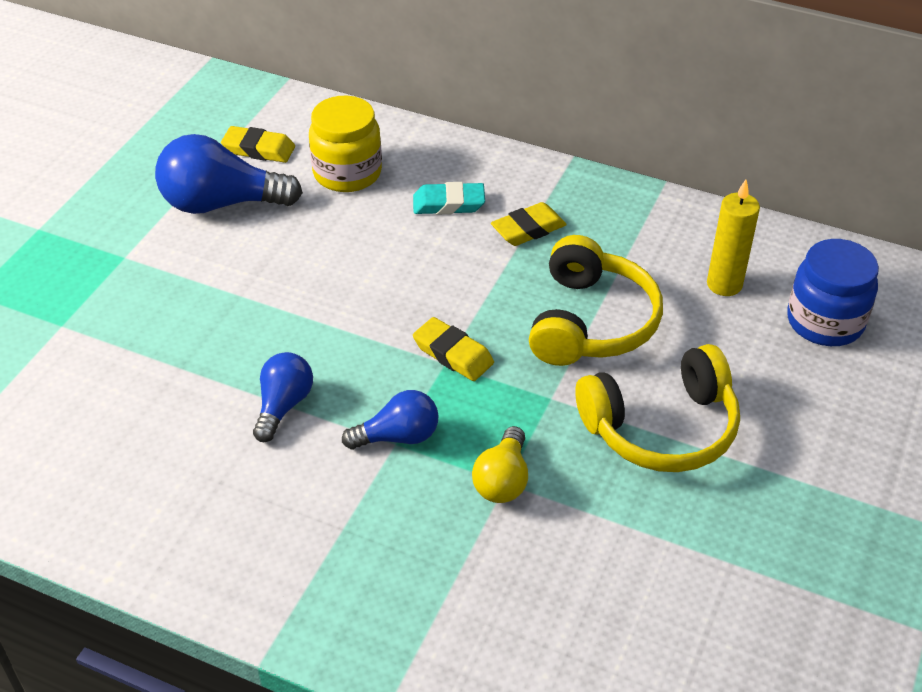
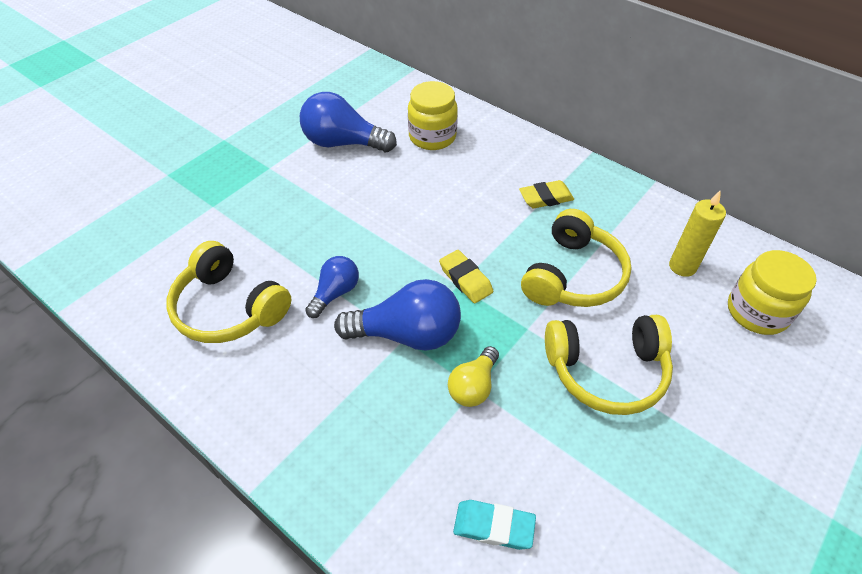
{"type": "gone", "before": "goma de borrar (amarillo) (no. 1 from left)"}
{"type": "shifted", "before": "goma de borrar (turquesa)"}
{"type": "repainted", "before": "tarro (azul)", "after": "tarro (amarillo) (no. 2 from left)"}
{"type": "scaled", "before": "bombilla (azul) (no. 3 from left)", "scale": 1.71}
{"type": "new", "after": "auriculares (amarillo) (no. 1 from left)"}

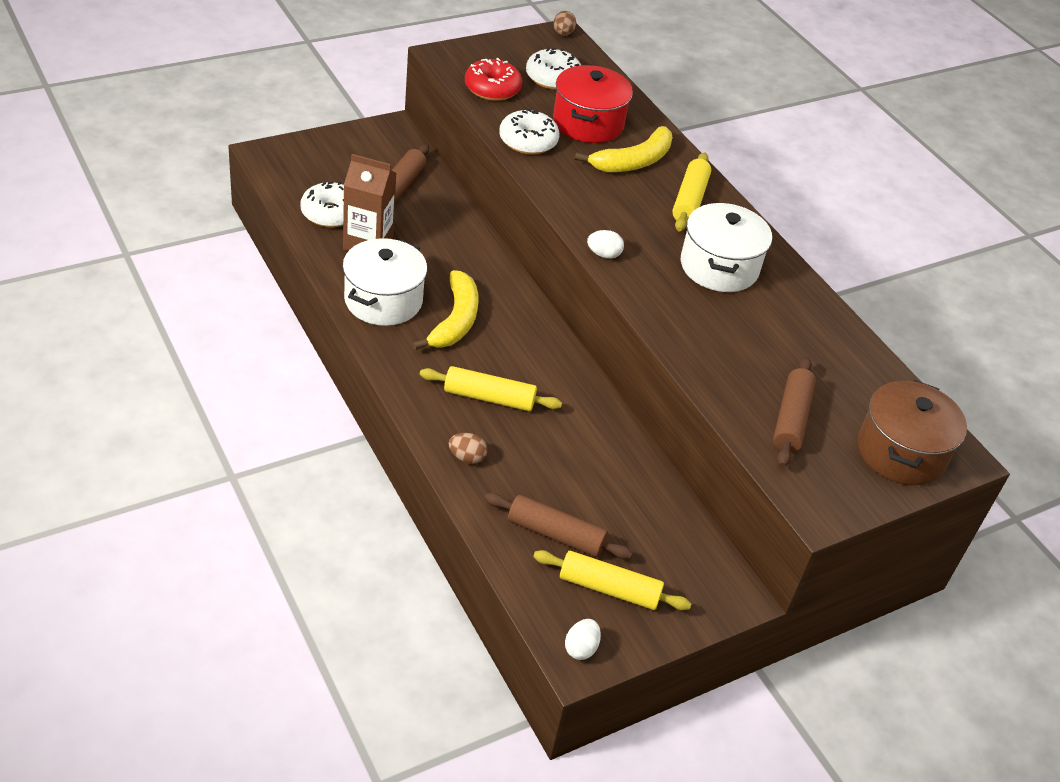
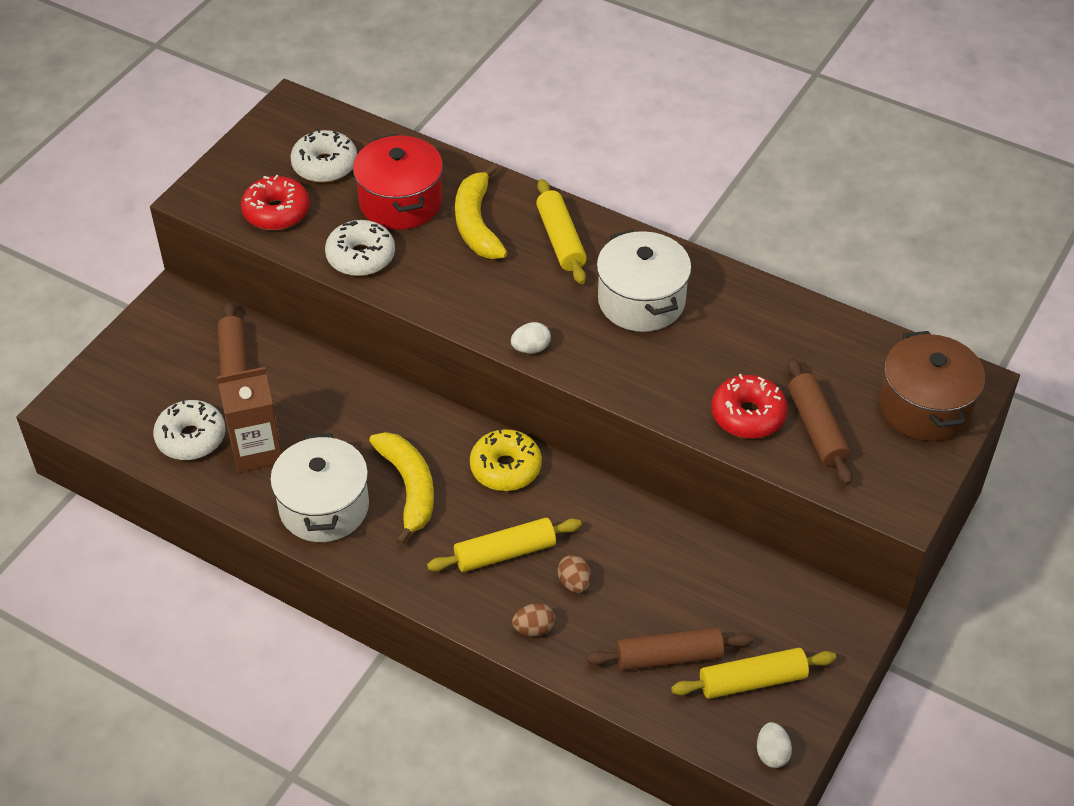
{"type": "shifted", "before": "huevo (marrón) (no. 2 from left)"}
{"type": "rotated", "before": "plátano (amarillo) (no. 2 from left)", "turn": 150}
{"type": "new", "after": "rosquilla (rojo) (no. 2 from left)"}
{"type": "new", "after": "rosquilla (amarillo)"}

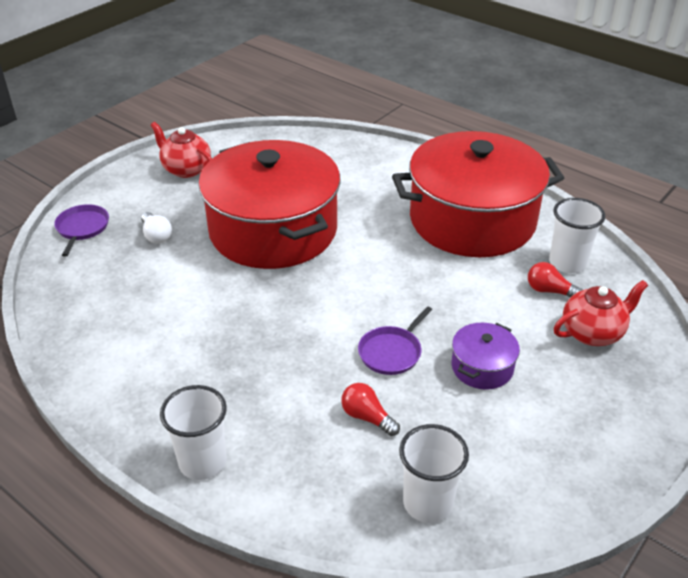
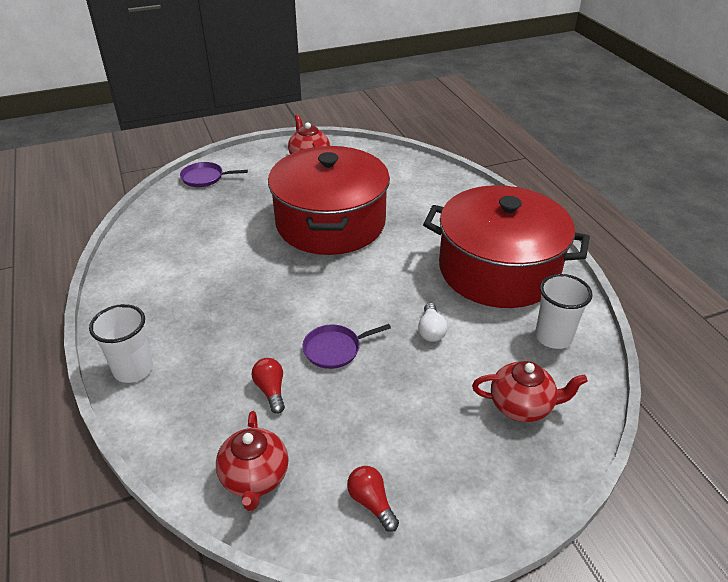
{"type": "rotated", "before": "sartén (morado) (no. 1 from left)", "turn": -120}
{"type": "shifted", "before": "bombilla (blanco)"}
{"type": "shifted", "before": "bombilla (rojo) (no. 2 from left)"}
{"type": "gone", "before": "olla (morado)"}
{"type": "swapped", "before": "vaso (blanco) (no. 2 from left)", "after": "tetera (rojo) (no. 1 from left)"}

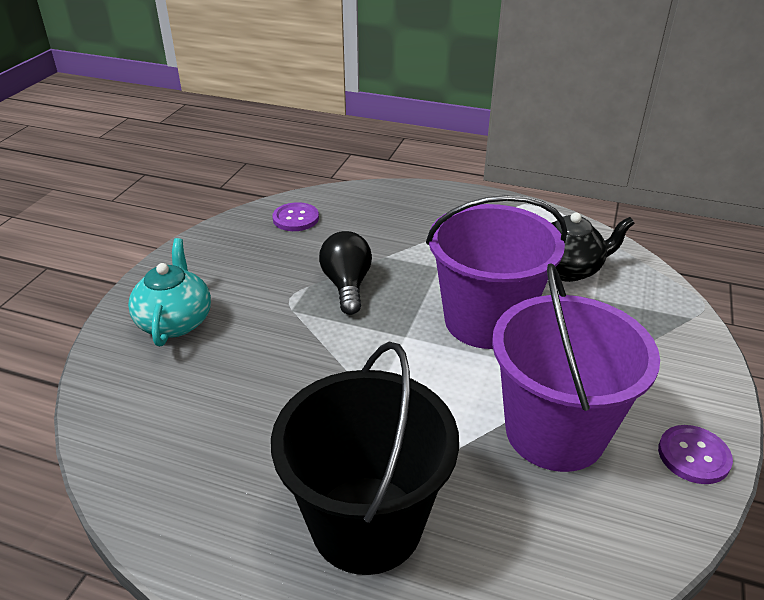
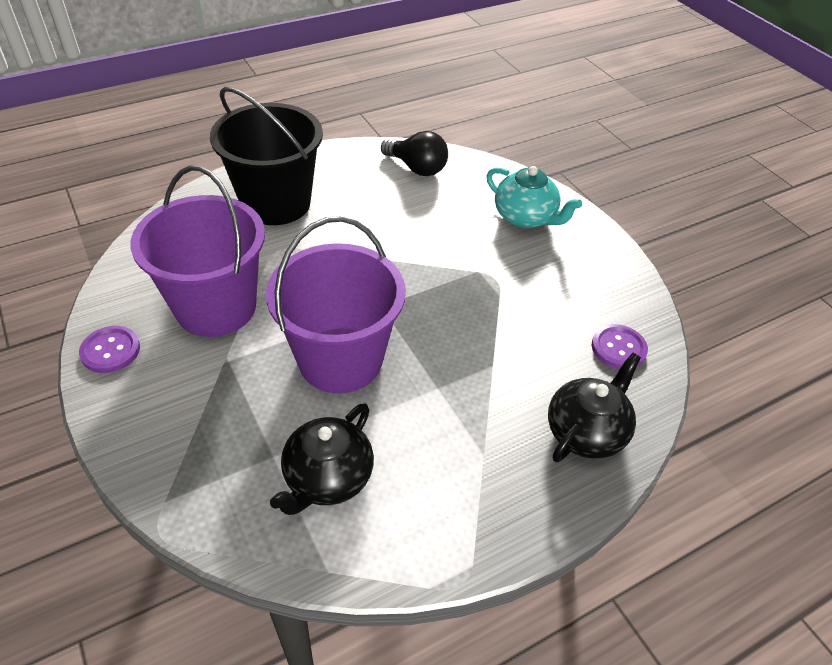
{"type": "shifted", "before": "bombilla (negro)"}
{"type": "new", "after": "tetera (negro) (no. 2 from left)"}

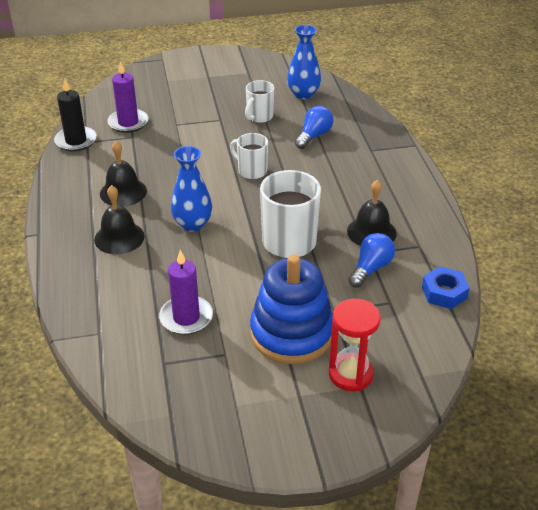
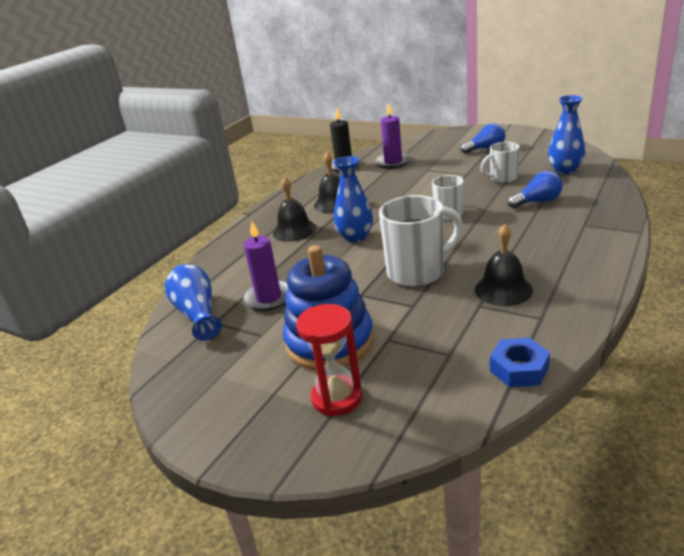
{"type": "shifted", "before": "bombilla (azul) (no. 2 from left in the first image)", "after": "bombilla (azul) (no. 1 from left)"}
{"type": "new", "after": "florero (azul) (no. 1 from left)"}

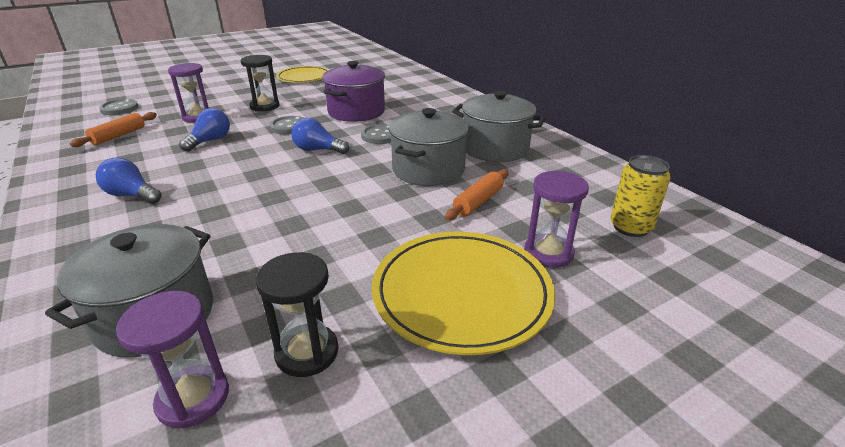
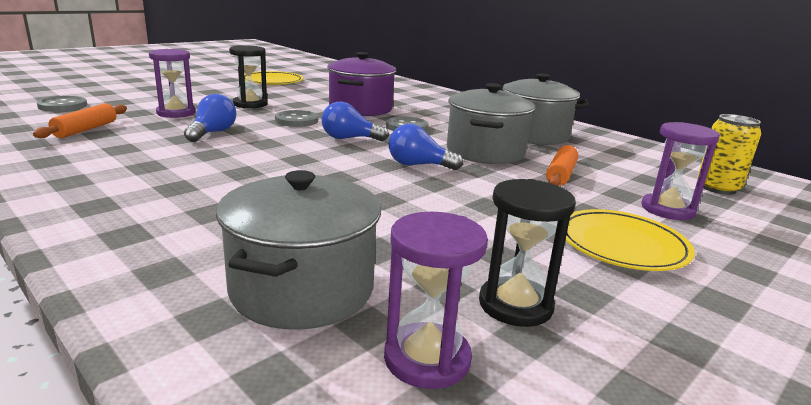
{"type": "shifted", "before": "bombilla (azul) (no. 1 from left in the first image)", "after": "bombilla (azul) (no. 3 from left)"}
{"type": "scaled", "before": "plato (amarillo) (no. 2 from left)", "scale": 0.66}

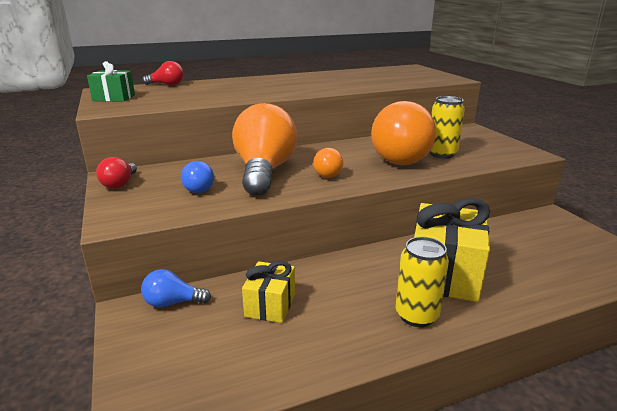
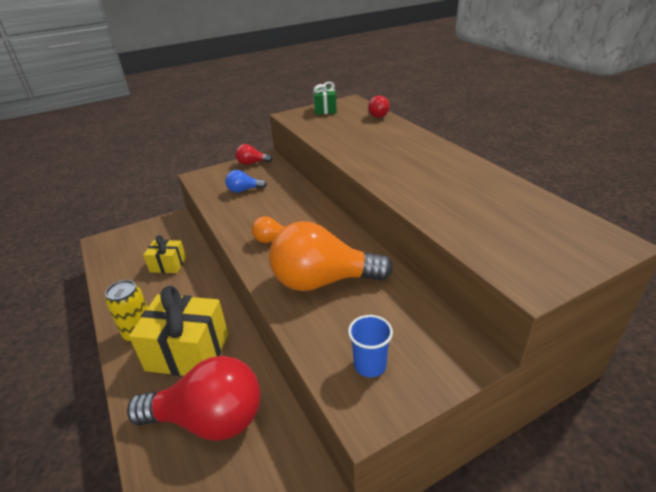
{"type": "gone", "before": "lata (amarillo) (no. 2 from left)"}
{"type": "gone", "before": "bombilla (naranja) (no. 1 from left)"}
{"type": "gone", "before": "bombilla (azul) (no. 1 from left)"}
{"type": "new", "after": "vaso (azul)"}
{"type": "new", "after": "bombilla (rojo) (no. 1 from left)"}

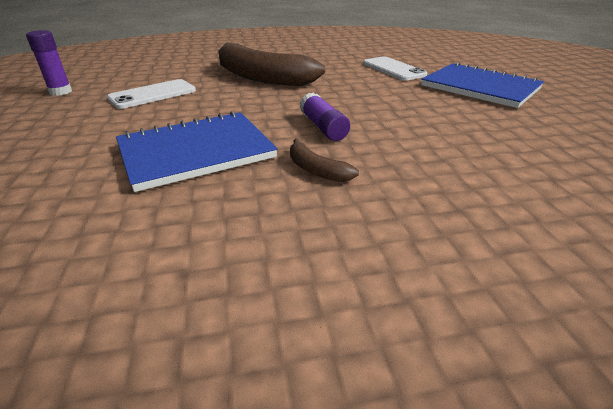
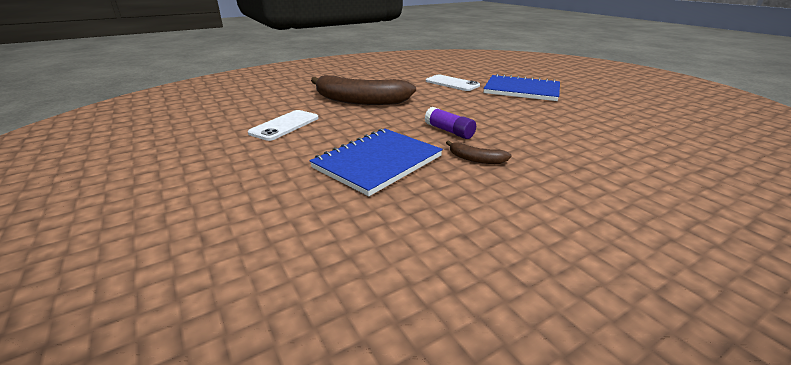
{"type": "gone", "before": "barra de pegamento (morado) (no. 1 from left)"}

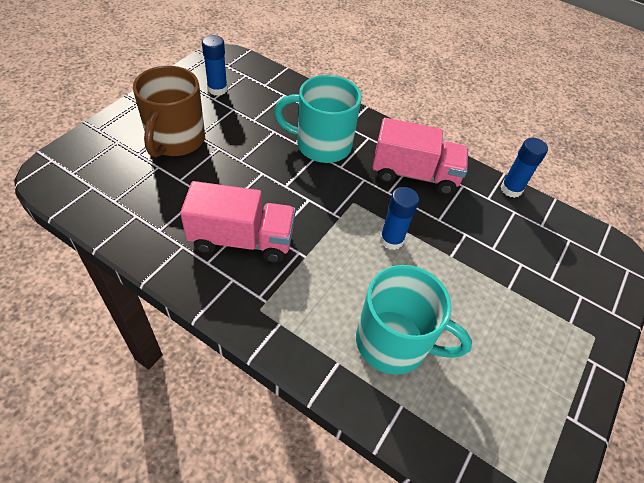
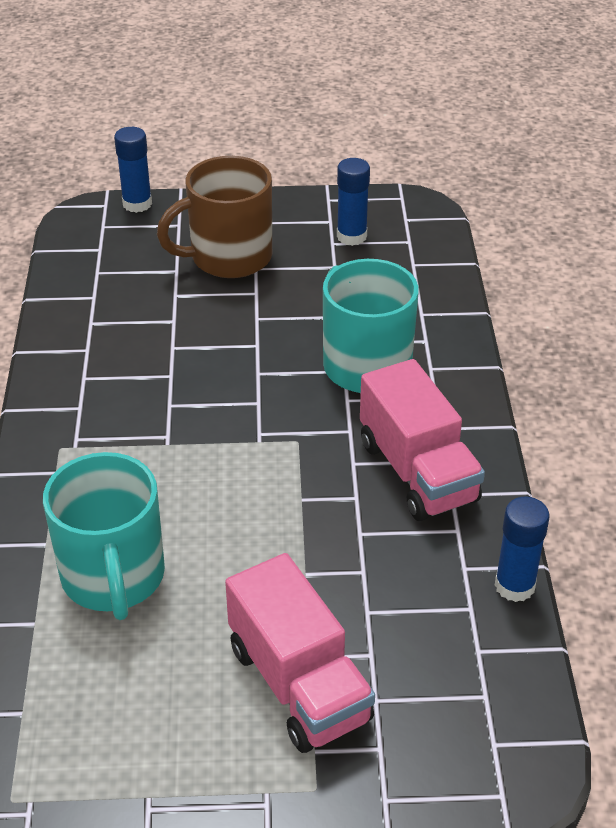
{"type": "shifted", "before": "camión (rosa) (no. 1 from left)"}
{"type": "shifted", "before": "barra de pegamento (azul) (no. 2 from left in the first image)", "after": "barra de pegamento (azul) (no. 1 from left)"}

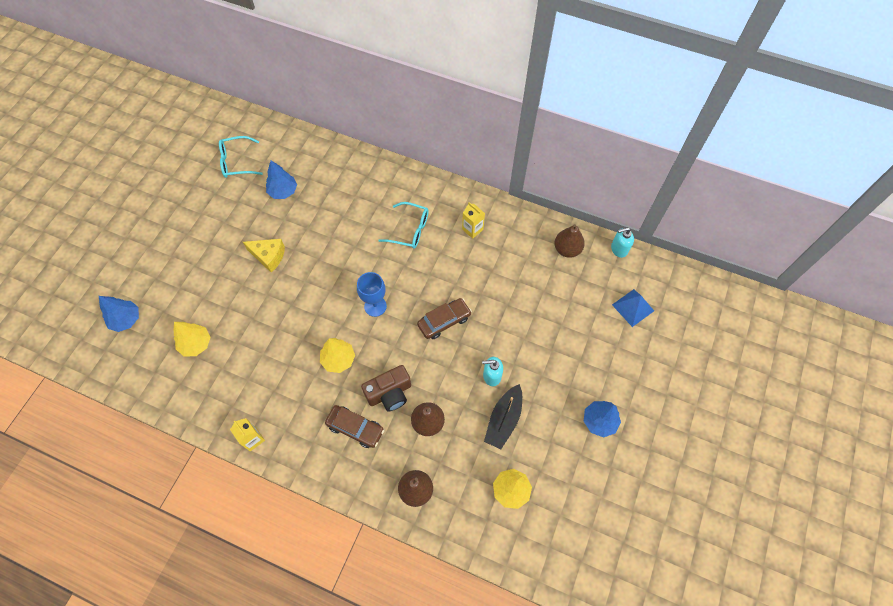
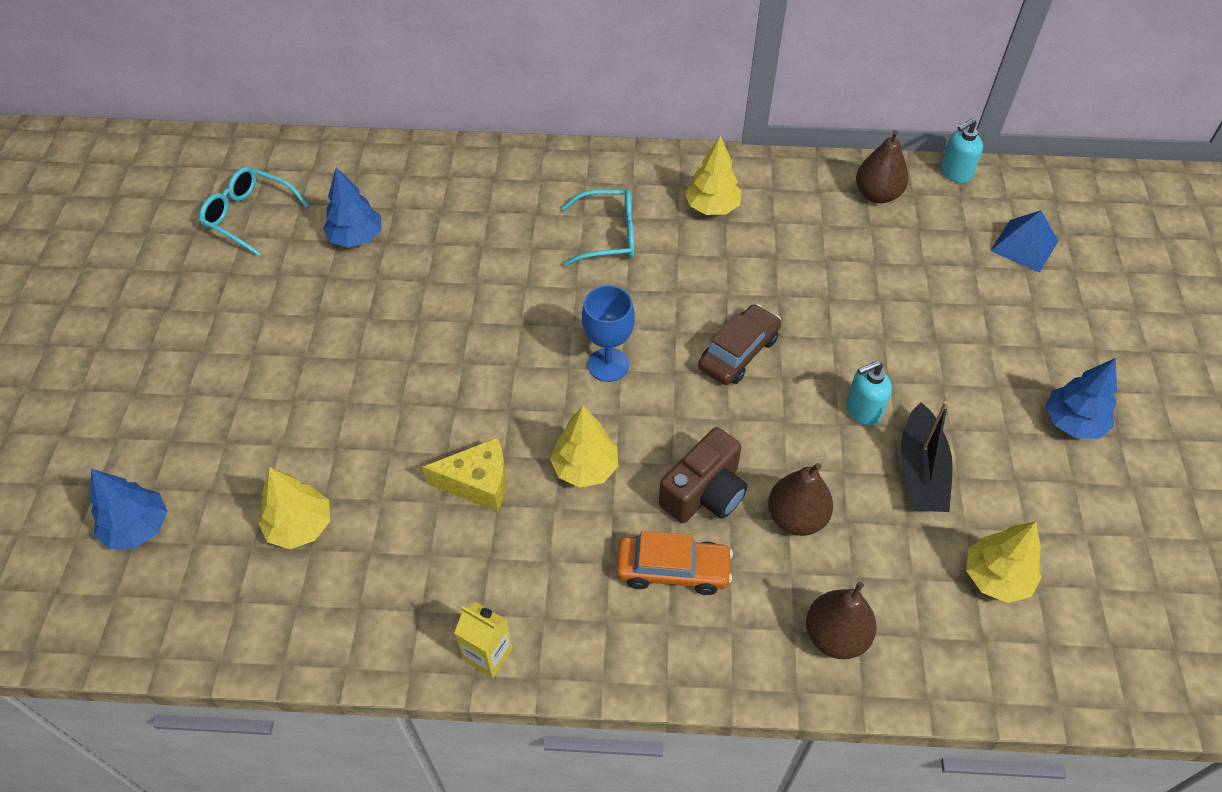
{"type": "rotated", "before": "gafas (turquesa) (no. 1 from left)", "turn": 60}
{"type": "swapped", "before": "cartón de leche (amarillo) (no. 2 from left)", "after": "árbol (amarillo) (no. 3 from left)"}
{"type": "shifted", "before": "queso (amarillo)"}
{"type": "repainted", "before": "coche (marrón) (no. 1 from left)", "after": "coche (naranja)"}

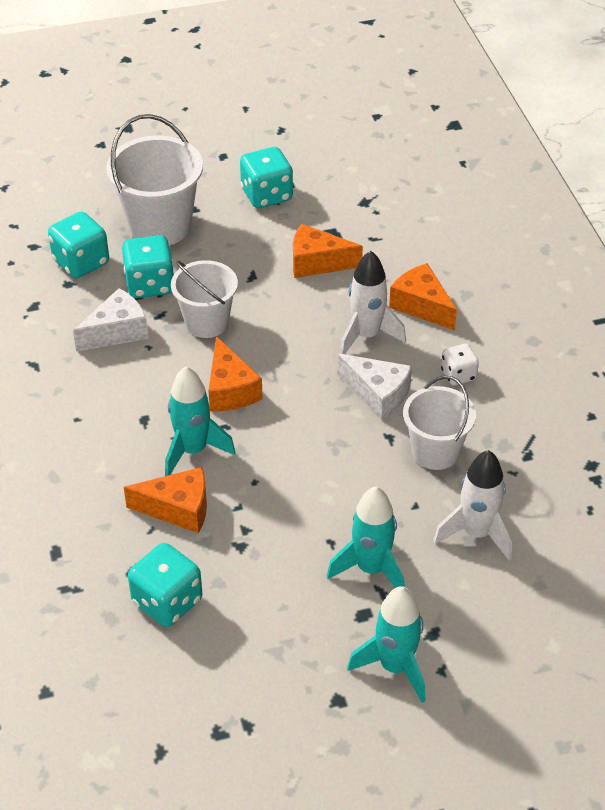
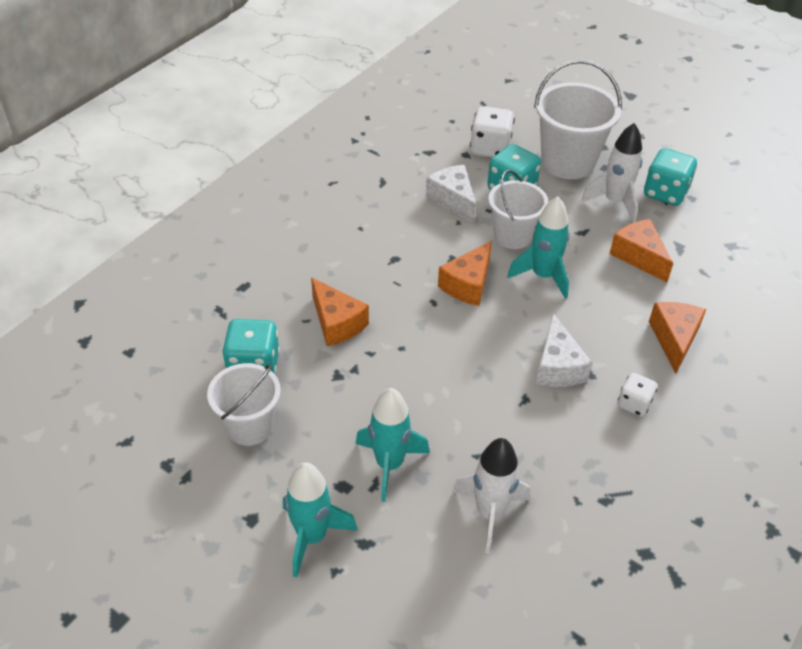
{"type": "repainted", "before": "dado (turquesa) (no. 1 from left)", "after": "dado (blanco) (no. 1 from left)"}
{"type": "shifted", "before": "cohete (blanco) (no. 1 from left in the first image)", "after": "cohete (blanco) (no. 2 from left)"}
{"type": "rotated", "before": "queso (blanco) (no. 1 from left)", "turn": -135}
{"type": "shifted", "before": "cohete (turquesa) (no. 1 from left in the first image)", "after": "cohete (turquesa) (no. 3 from left)"}
{"type": "shifted", "before": "balde (blanco) (no. 3 from left in the first image)", "after": "balde (blanco) (no. 1 from left)"}

